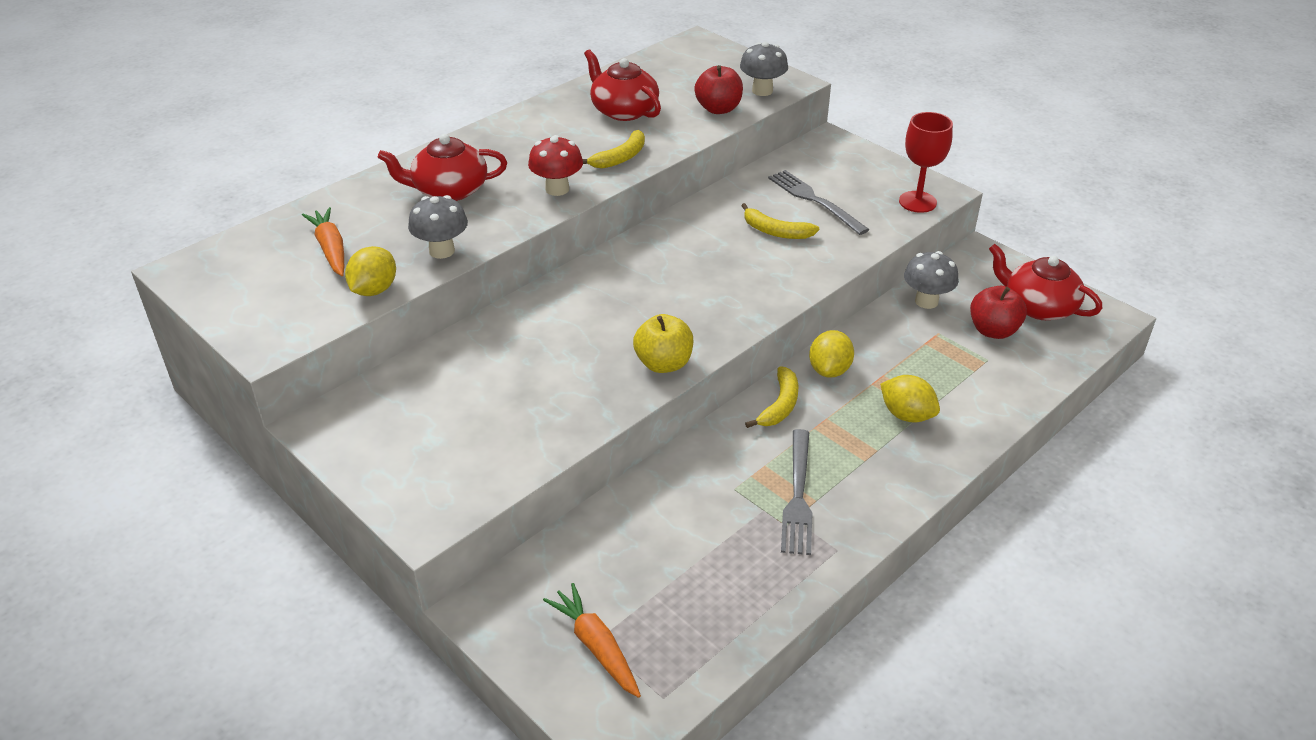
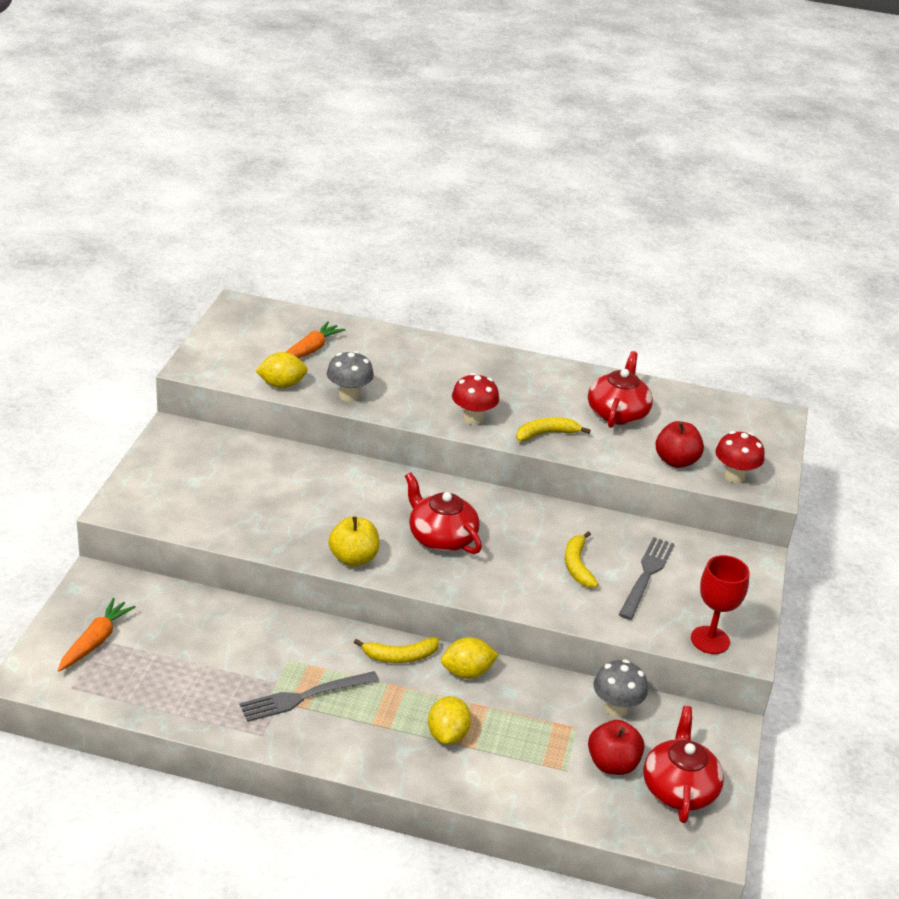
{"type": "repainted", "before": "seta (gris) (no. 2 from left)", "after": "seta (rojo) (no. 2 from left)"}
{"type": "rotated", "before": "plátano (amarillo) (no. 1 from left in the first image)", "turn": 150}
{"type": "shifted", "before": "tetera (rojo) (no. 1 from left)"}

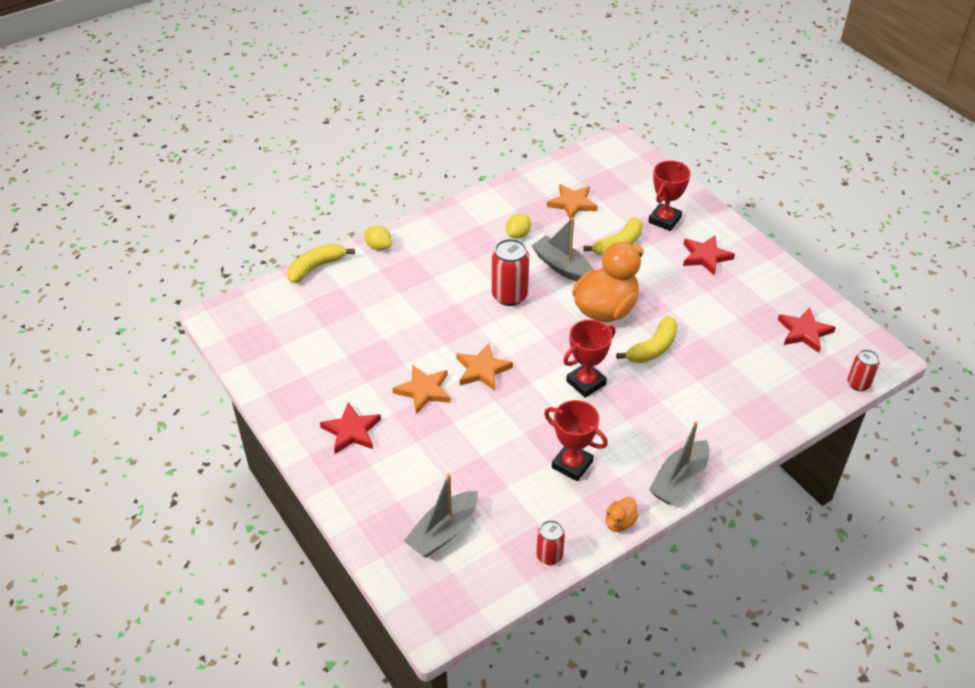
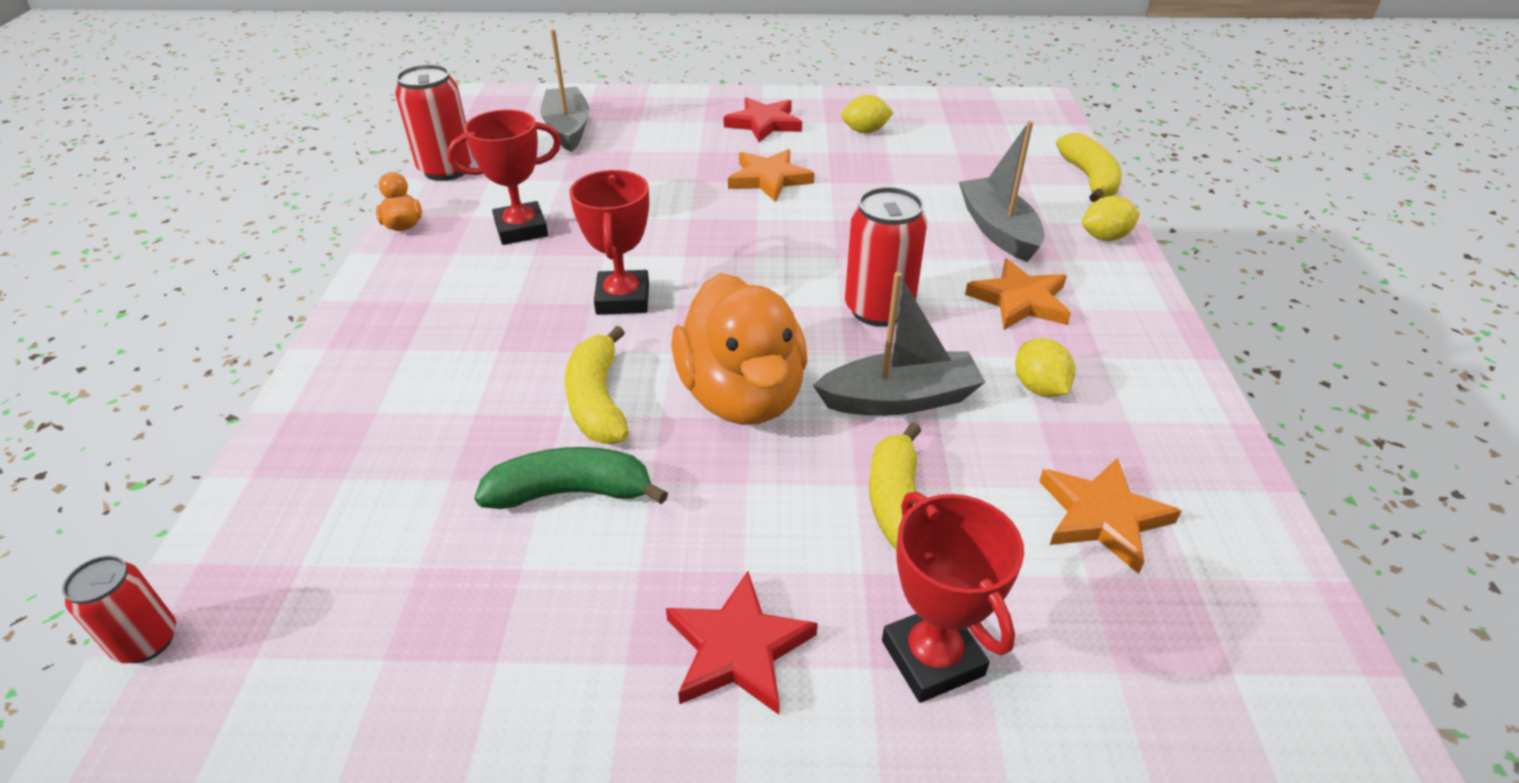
{"type": "gone", "before": "estrella (rojo) (no. 3 from left)"}
{"type": "shifted", "before": "estrella (naranja) (no. 2 from left)"}
{"type": "shifted", "before": "barco (gris) (no. 3 from left)"}
{"type": "scaled", "before": "lata (rojo) (no. 2 from left)", "scale": 1.66}
{"type": "new", "after": "limón (amarillo) (no. 1 from left)"}
{"type": "new", "after": "plátano (verde)"}

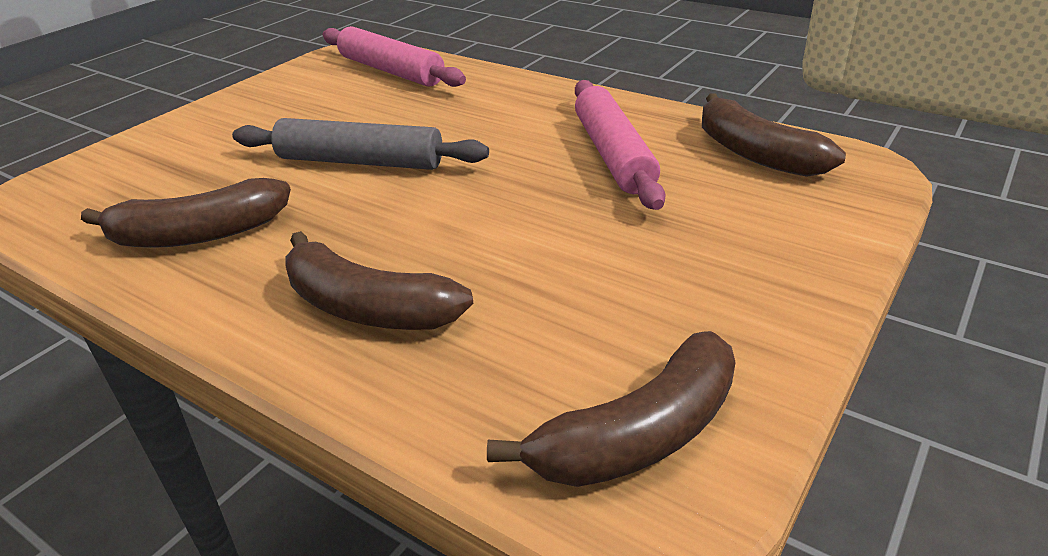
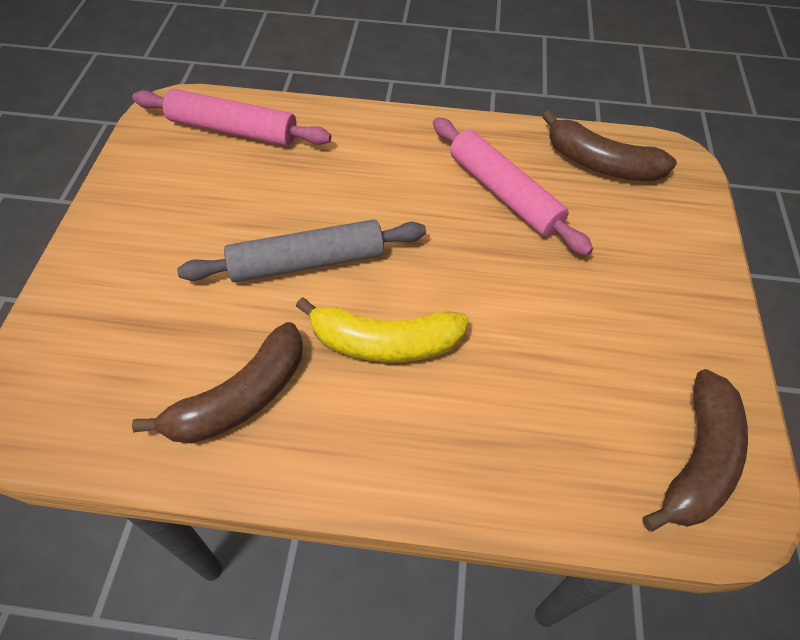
{"type": "gone", "before": "plátano (marrón) (no. 2 from left)"}
{"type": "new", "after": "plátano (amarillo)"}

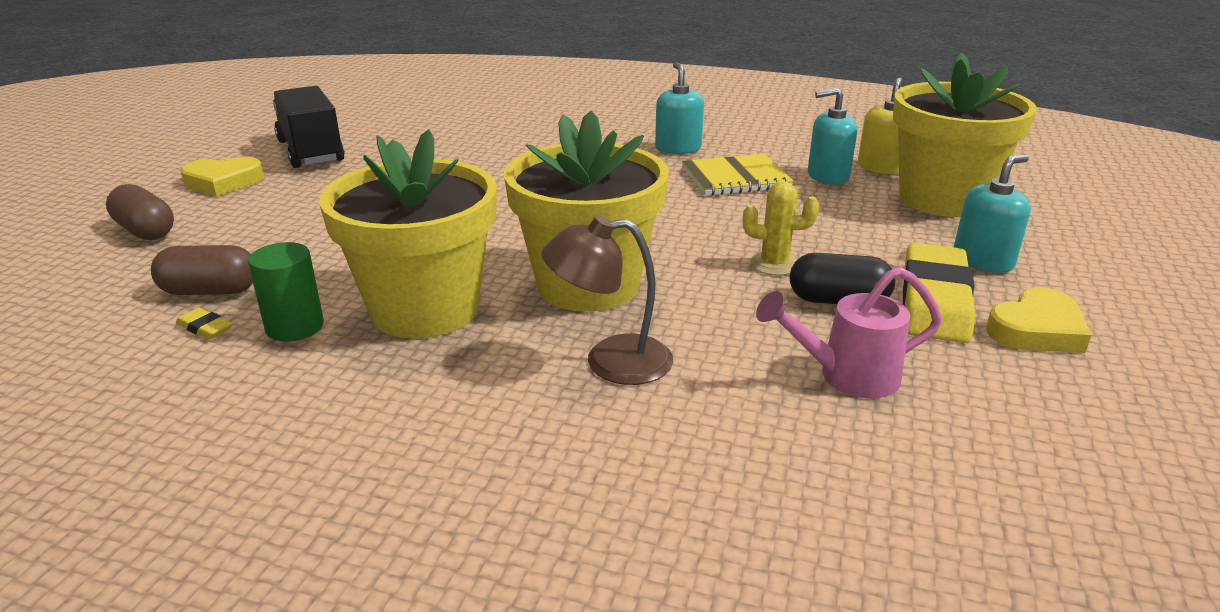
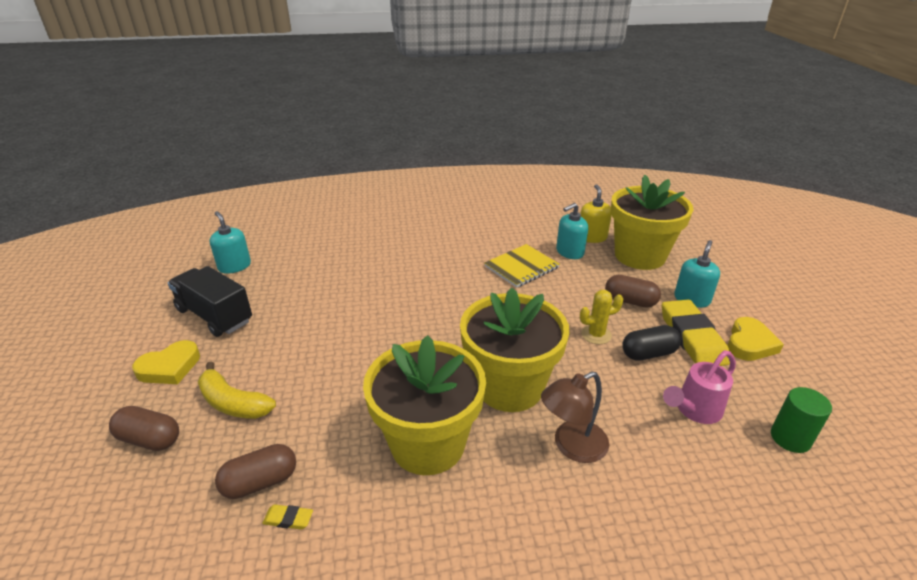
{"type": "shifted", "before": "dispensador de jabón (turquesa) (no. 1 from left)"}
{"type": "shifted", "before": "cilindro (verde)"}
{"type": "new", "after": "cápsula (marrón) (no. 3 from left)"}
{"type": "new", "after": "plátano (amarillo)"}

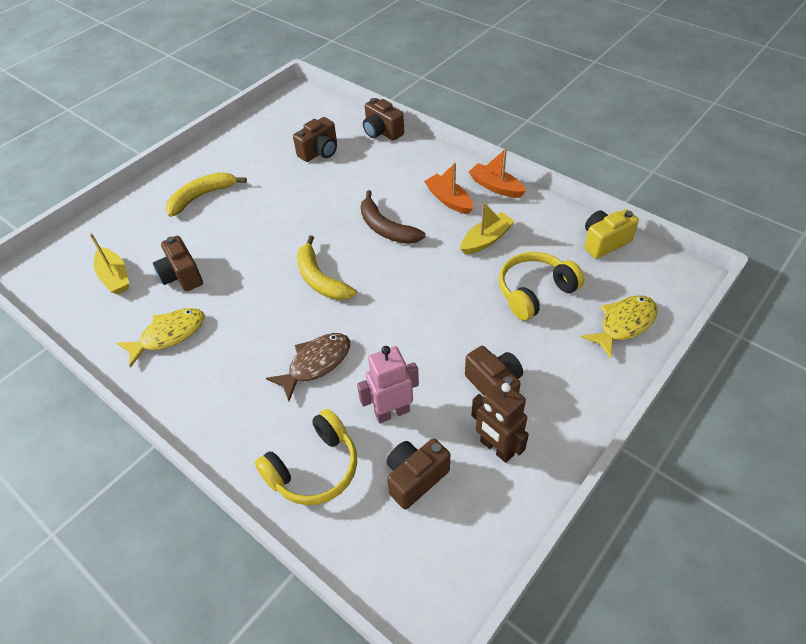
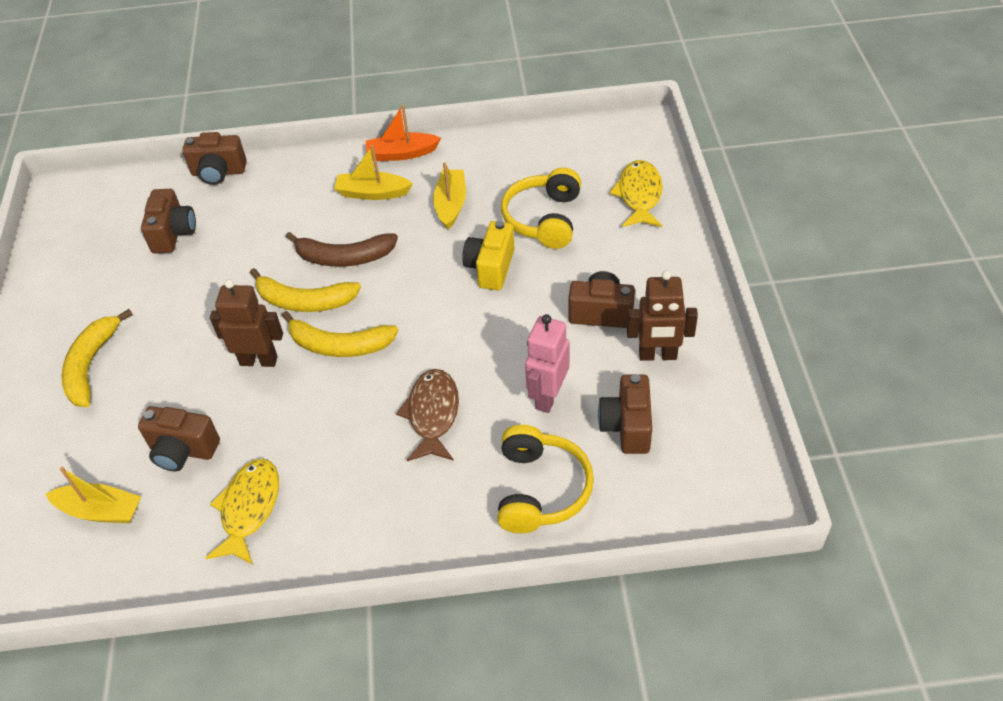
{"type": "repainted", "before": "barco (naranja) (no. 1 from left)", "after": "barco (amarillo) (no. 2 from left)"}
{"type": "shifted", "before": "cámara (amarillo)"}
{"type": "new", "after": "plátano (amarillo) (no. 2 from left)"}
{"type": "new", "after": "robot (marrón) (no. 1 from left)"}

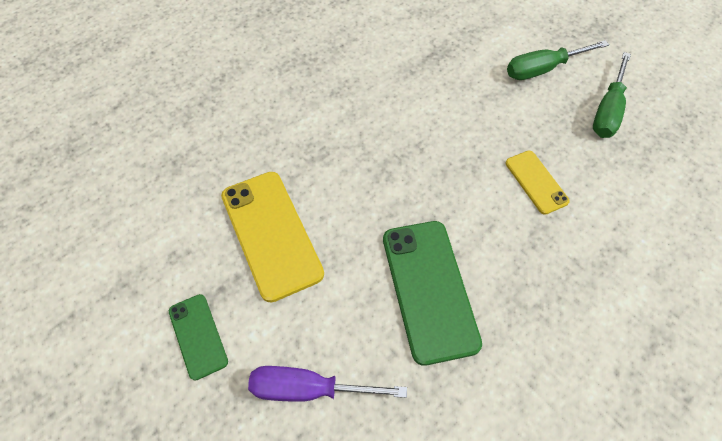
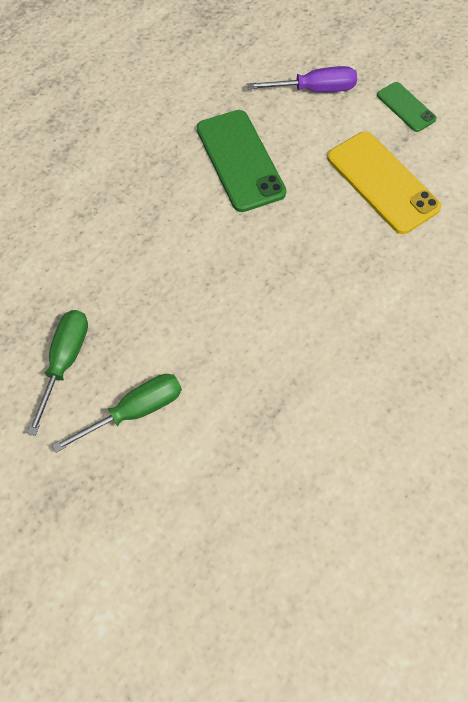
{"type": "gone", "before": "móvil (amarillo) (no. 2 from left)"}

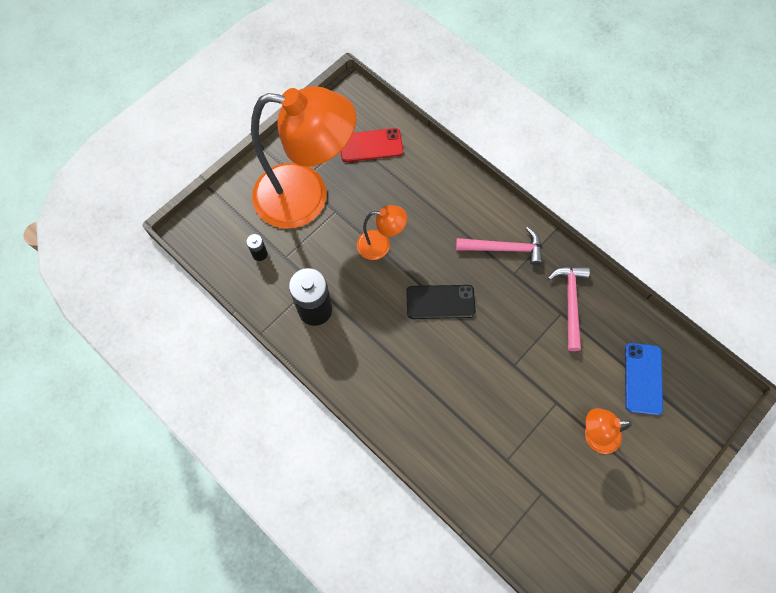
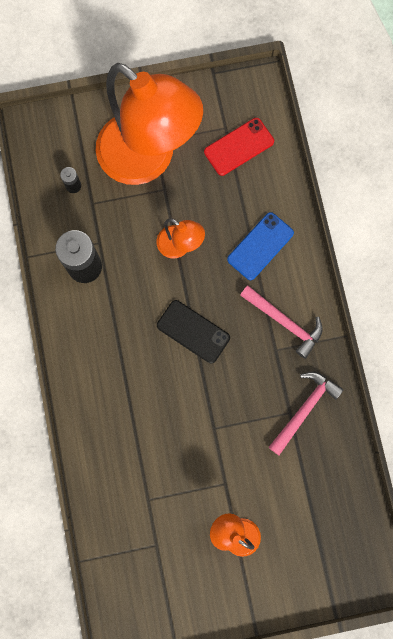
{"type": "rotated", "before": "móvil (rojo)", "turn": -60}
{"type": "shifted", "before": "móvil (azul)"}

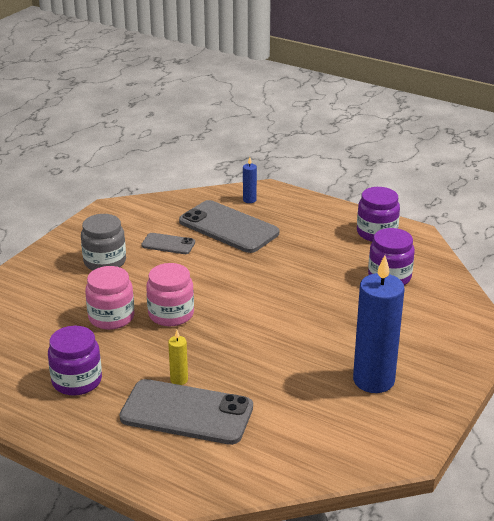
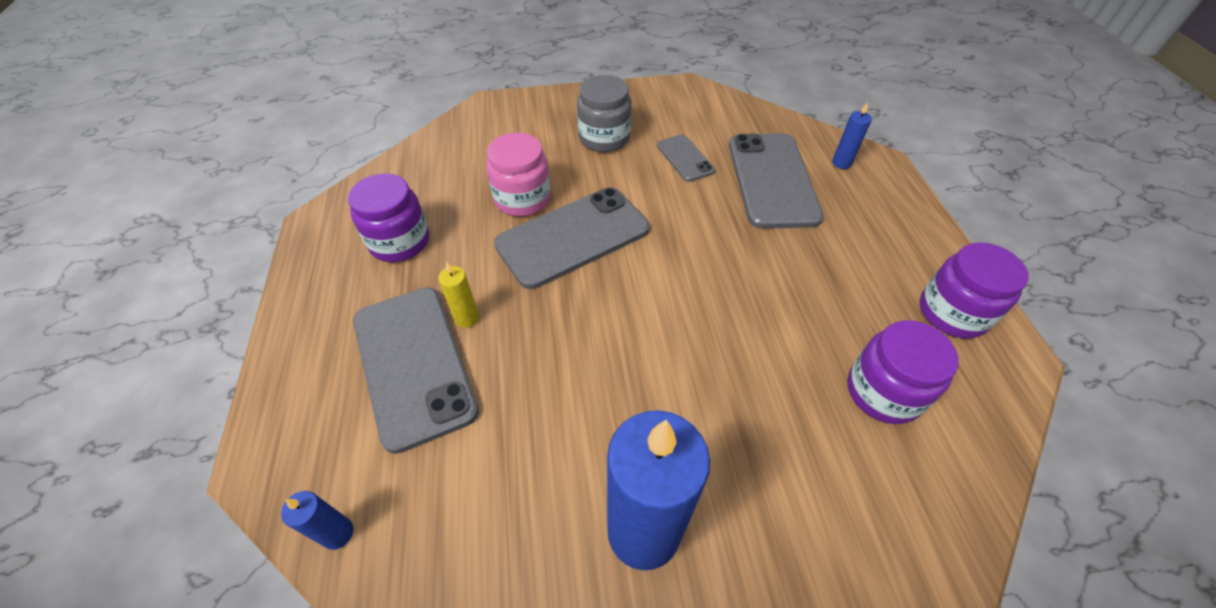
{"type": "swapped", "before": "tarro (rosa) (no. 2 from left)", "after": "móvil (gris) (no. 2 from left)"}
{"type": "new", "after": "vela (azul) (no. 1 from left)"}

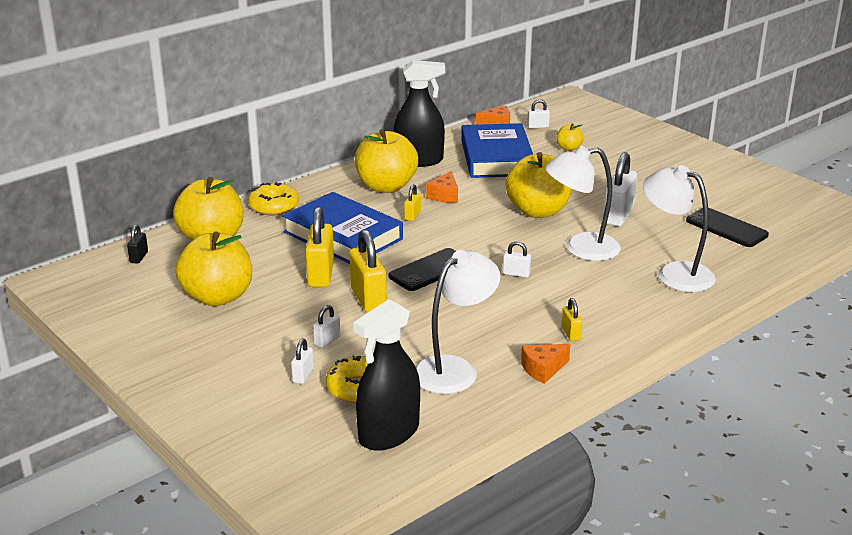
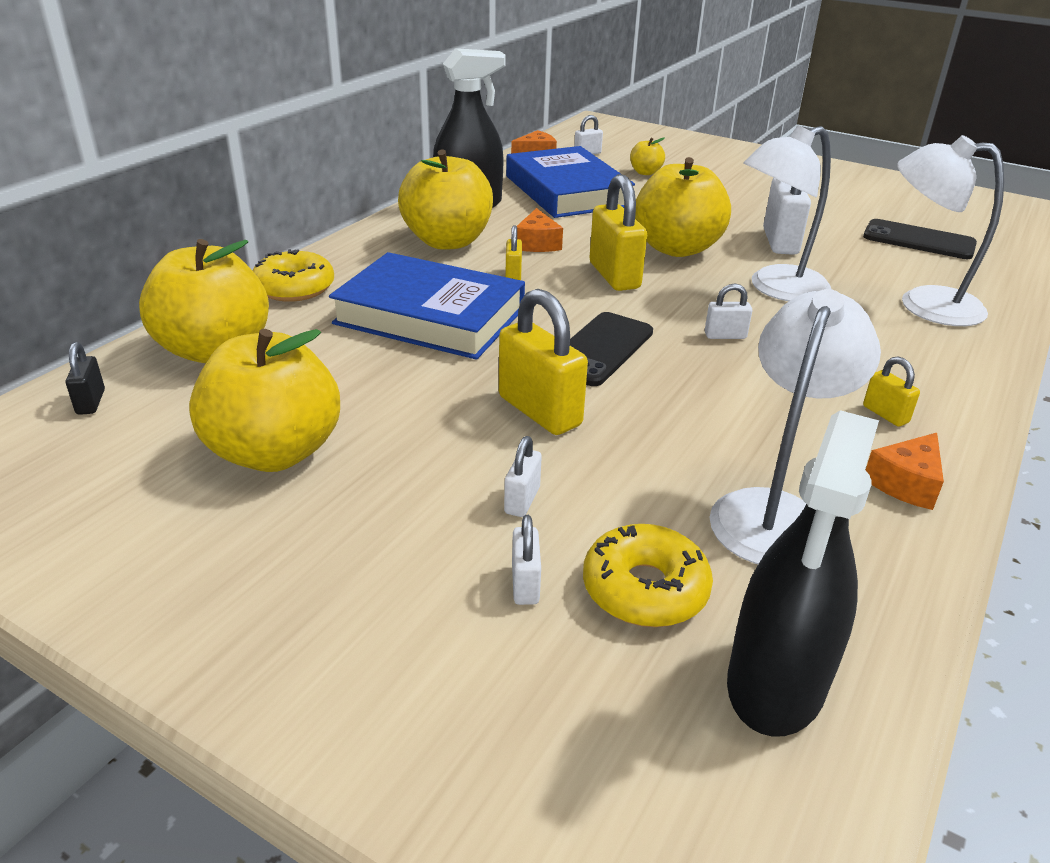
{"type": "shifted", "before": "candado (amarillo) (no. 1 from left in the first image)", "after": "candado (amarillo) (no. 3 from left)"}

